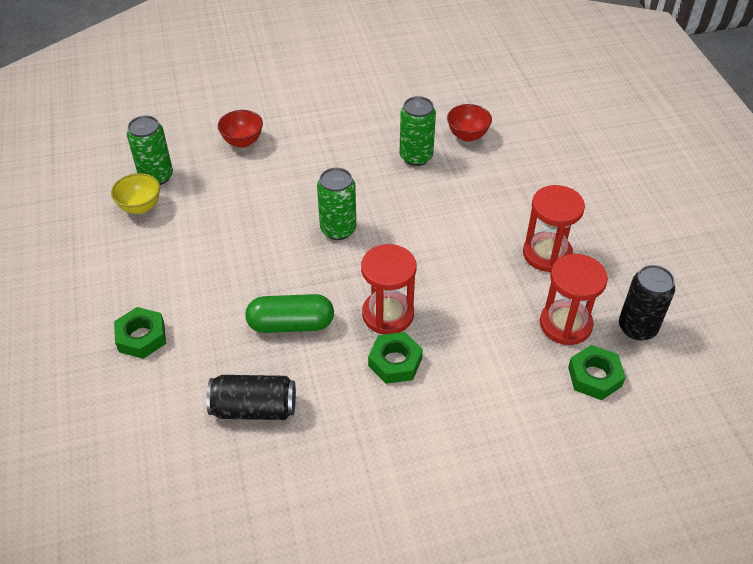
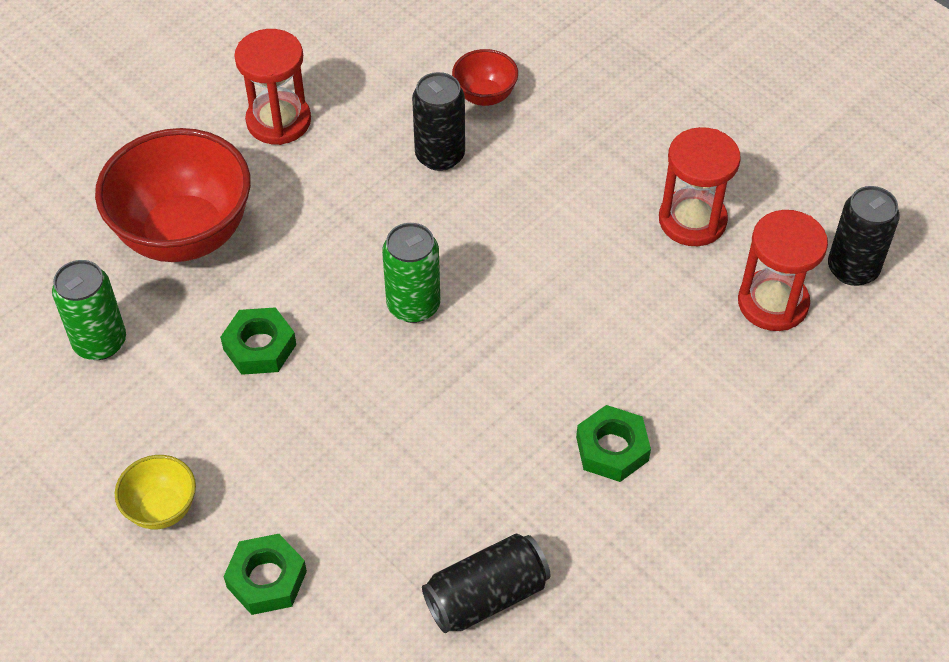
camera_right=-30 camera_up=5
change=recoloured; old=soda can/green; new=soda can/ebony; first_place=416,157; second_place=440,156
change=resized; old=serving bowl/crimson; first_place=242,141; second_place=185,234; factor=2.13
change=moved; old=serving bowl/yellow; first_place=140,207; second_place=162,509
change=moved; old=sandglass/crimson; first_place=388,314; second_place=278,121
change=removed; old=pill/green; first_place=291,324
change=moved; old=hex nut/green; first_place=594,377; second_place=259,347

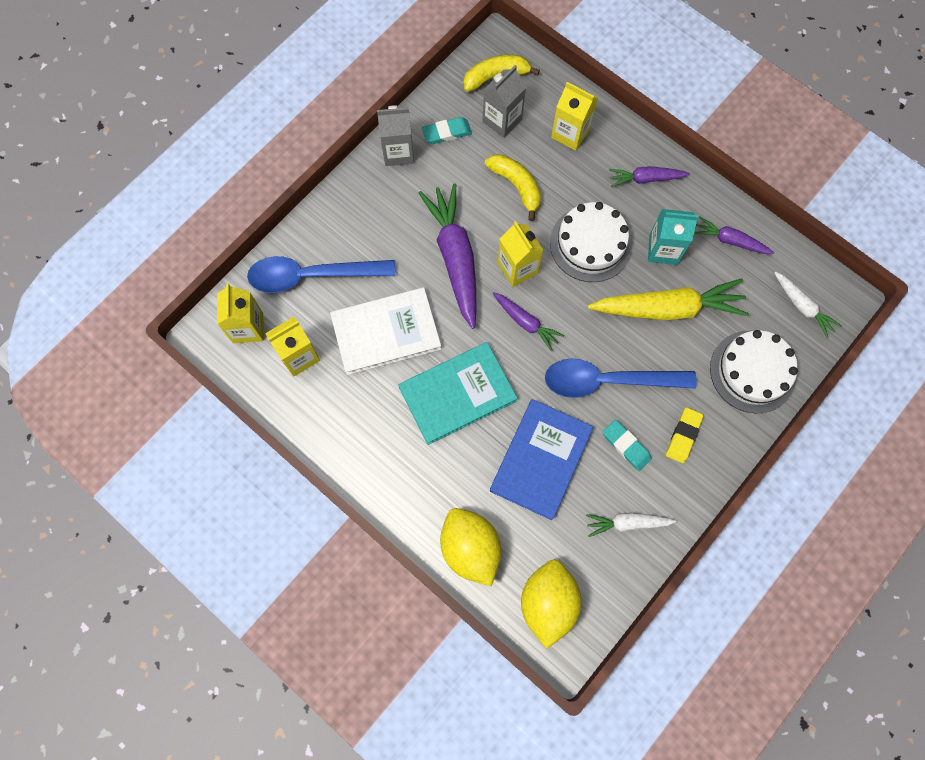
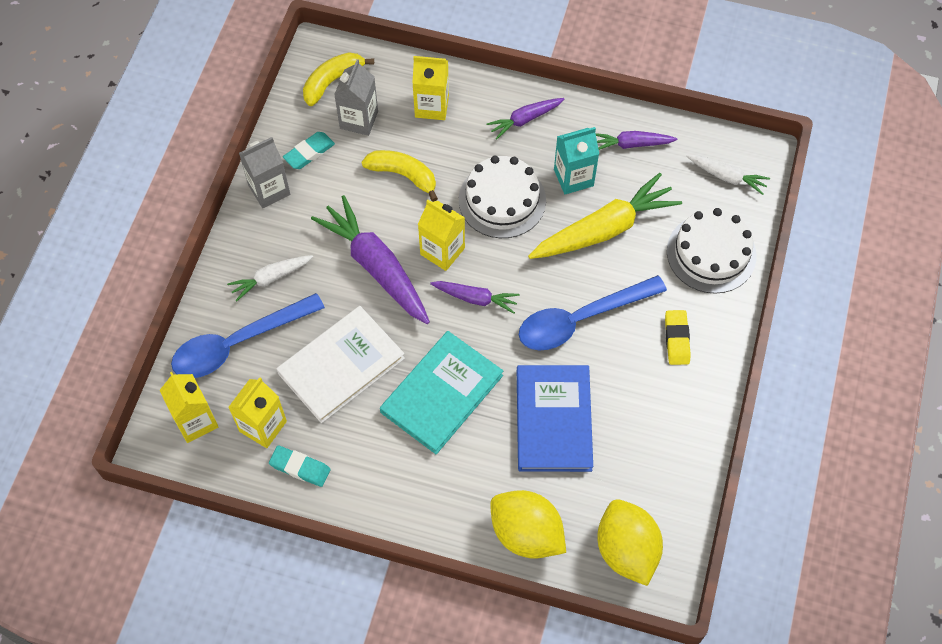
camera_right=-25 camera_up=-10
change=moved; old=pencil eraser/teal; first_place=626,446; second_place=300,467
change=moved; old=toy carrot/white; first_place=627,523; second_place=270,278

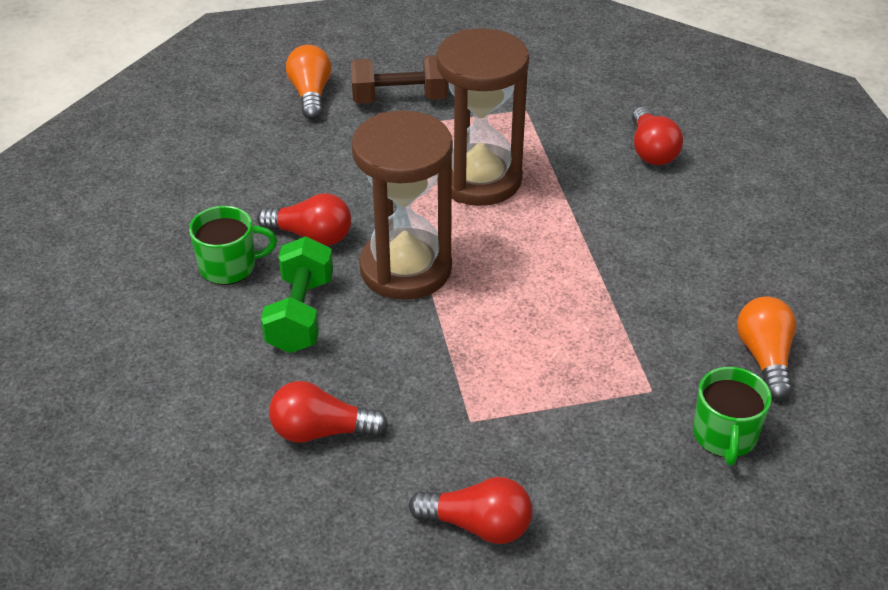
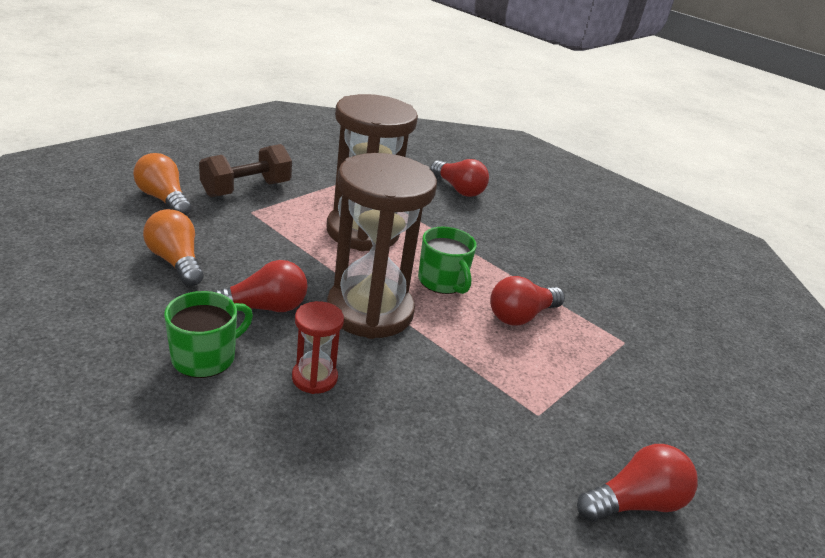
camera_right=-40 camera_up=-10
change=replaced; old=free weight/green; new=sandglass/crimson; first_place=301,314; second_place=314,378
change=moved; old=light bulb/orange-coloured; first_place=764,358; second_place=176,261
change=moved; old=coffee mug/green; first_place=724,436; second_place=442,281
change=moved; old=light bulb/crimson; first_place=321,431; second_place=521,316

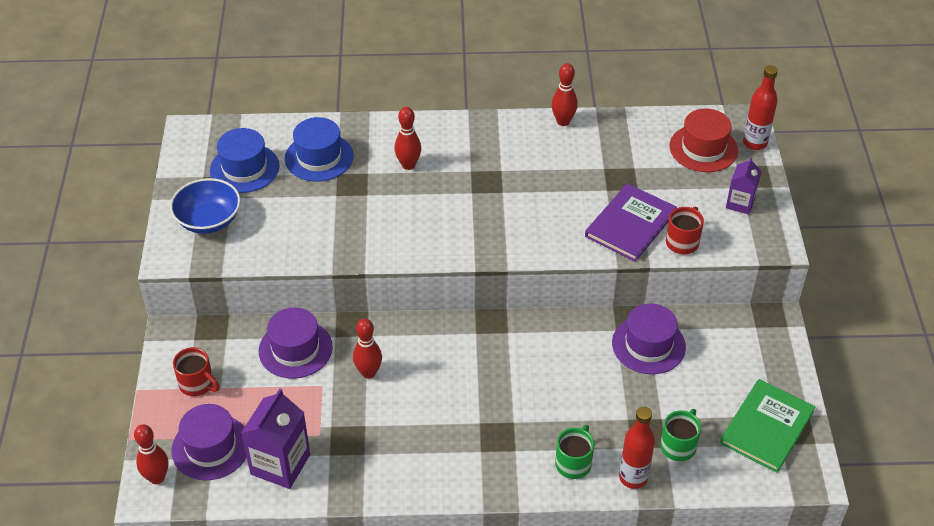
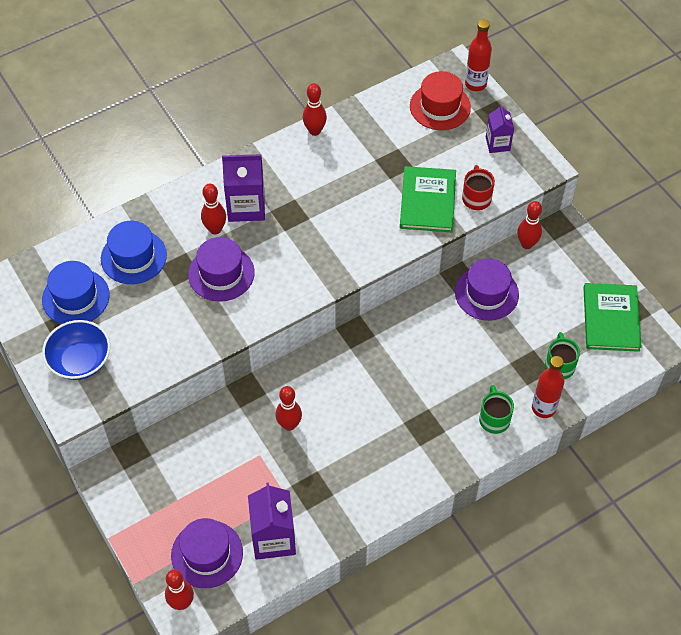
camera_right=-30 camera_up=10
change=recoloured; old=hardback/violet; new=hardback/green; first_place=630,224; second_place=428,201
change=moved; old=hat/violet; first_place=295,349; second_place=221,273
change=removed; old=coffee mug/crimson; first_place=197,384
change=added; new=milk carton/violet; second_place=246,206
change=added; new=skittle/crimson; second_place=527,244

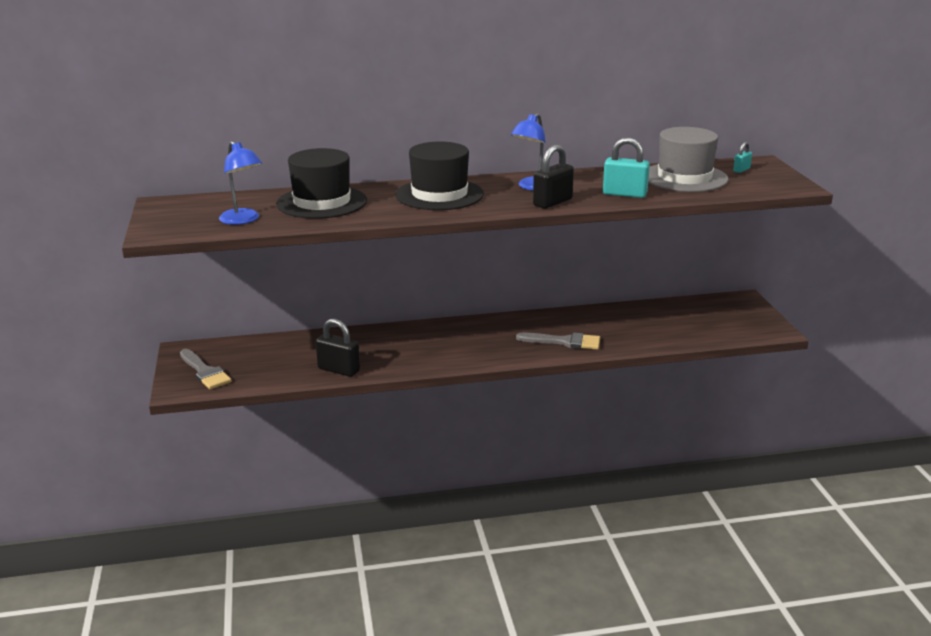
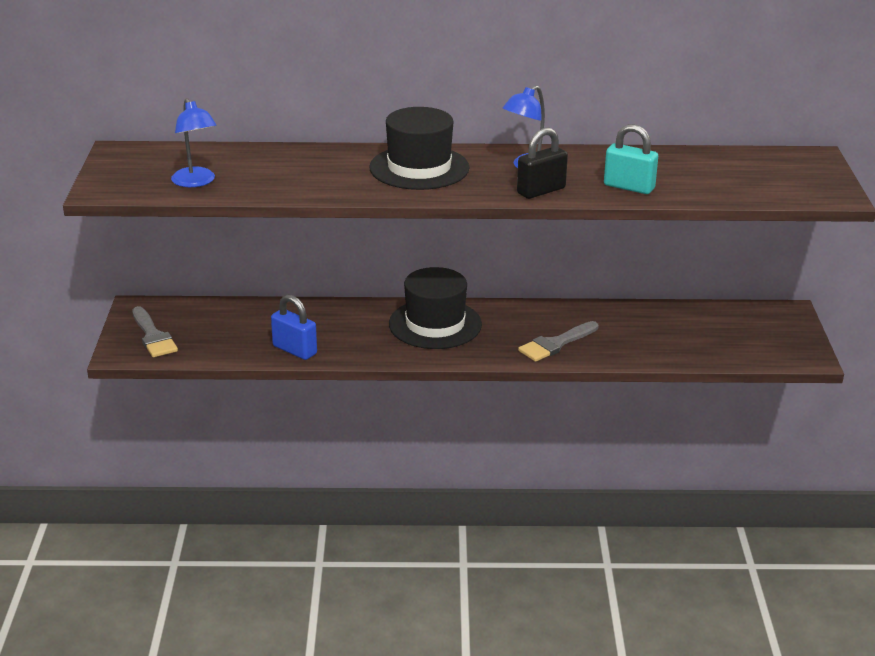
camera_right=10 camera_up=5
change=removed; old=hat/ash-grey; first_place=684,178
change=removed; old=padlock/teal; first_place=741,170
change=moved; old=hat/ebony; first_place=322,202; second_place=435,324
change=recoloured; old=padlock/ebony; new=padlock/royal blue; first_place=339,370; second_place=295,350
change=turned; old=brush/ash-grey; first_place=564,342; second_place=556,344; degrees=120

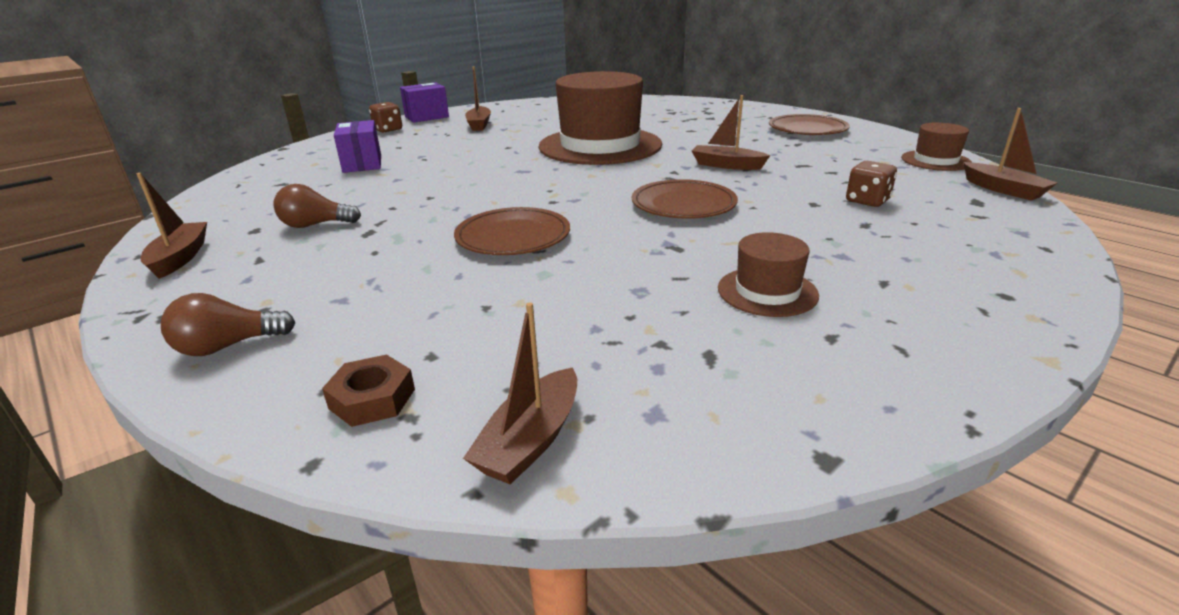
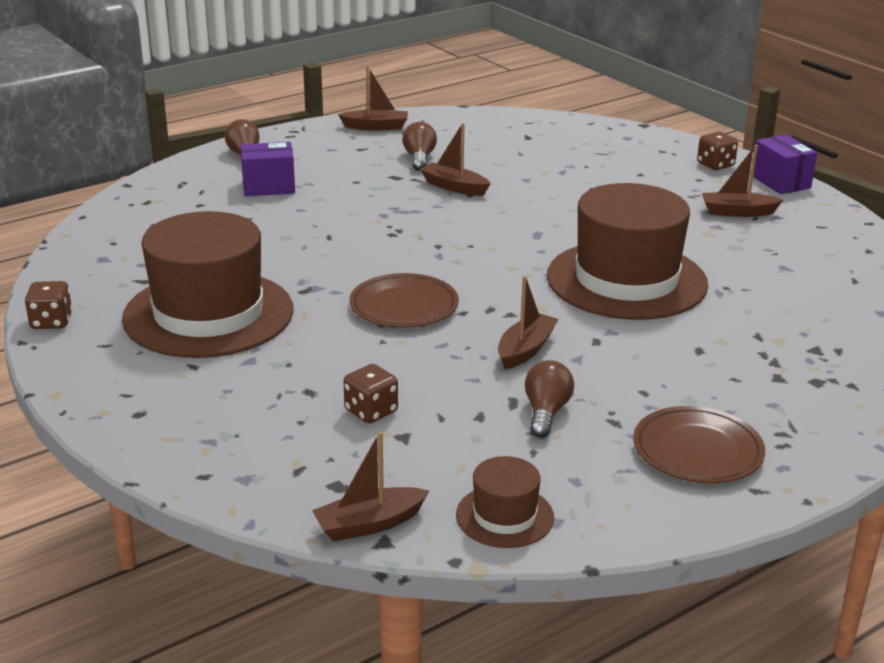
camera_right=95 camera_up=0
change=moved; old=parcel/violet; first_place=362,164; second_place=269,187
change=removed; old=plate/russet; first_place=513,236
change=resized; old=hat/russet; first_place=767,292; second_place=208,314; factor=2.18
change=moved; old=sailboat/russet; first_place=531,440; second_place=454,187
change=removed; old=hex nut/russet; first_place=372,399
change=added; new=dice/russet; second_place=51,322
change=added; new=light bulb/russet; second_place=546,412

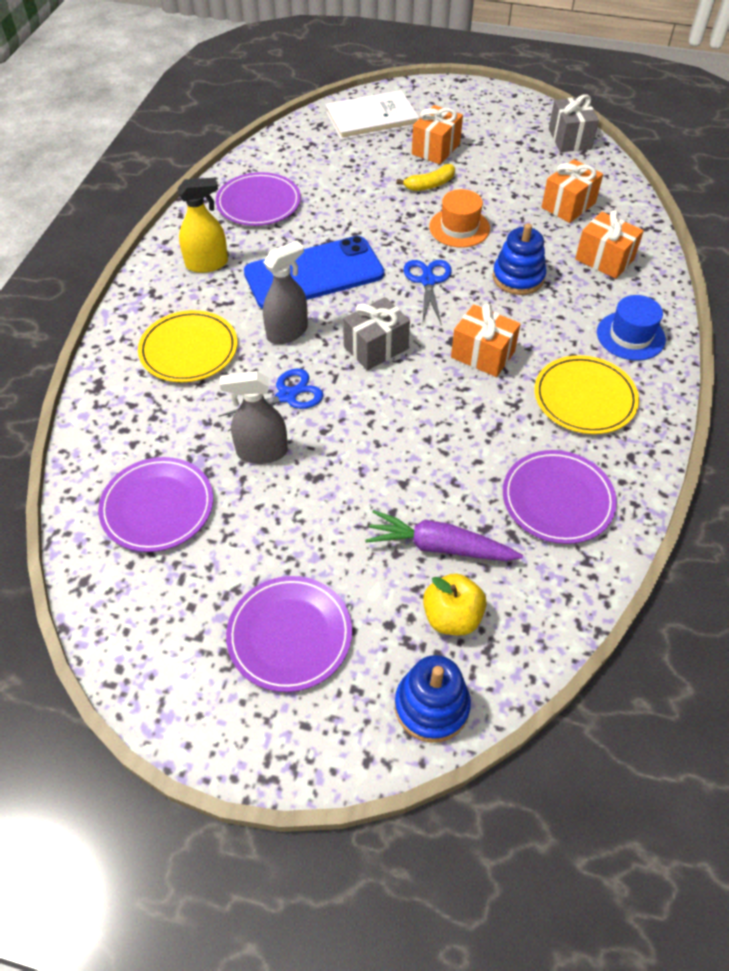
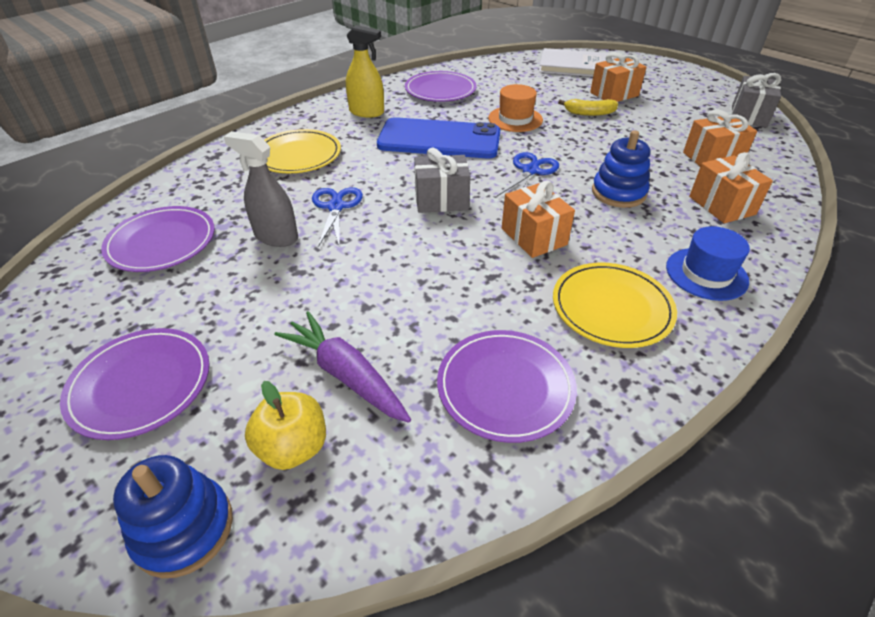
camera_right=30 camera_up=-10
change=moved; old=hat/orange-coloured; first_place=459,228; second_place=515,119
change=removed; old=spray bottle/ash-grey; first_place=287,332
change=turned; old=scissors/royal blue; first_place=286,396; second_place=336,207; degrees=-90

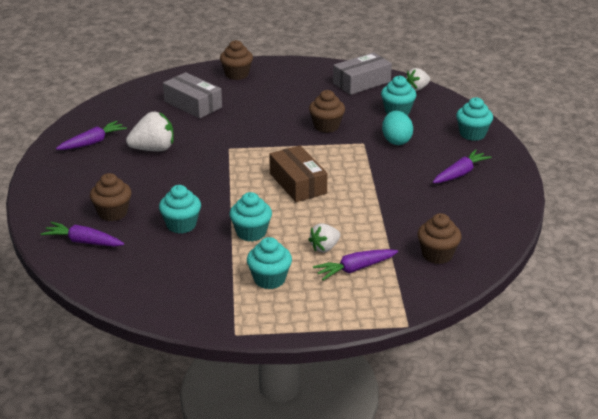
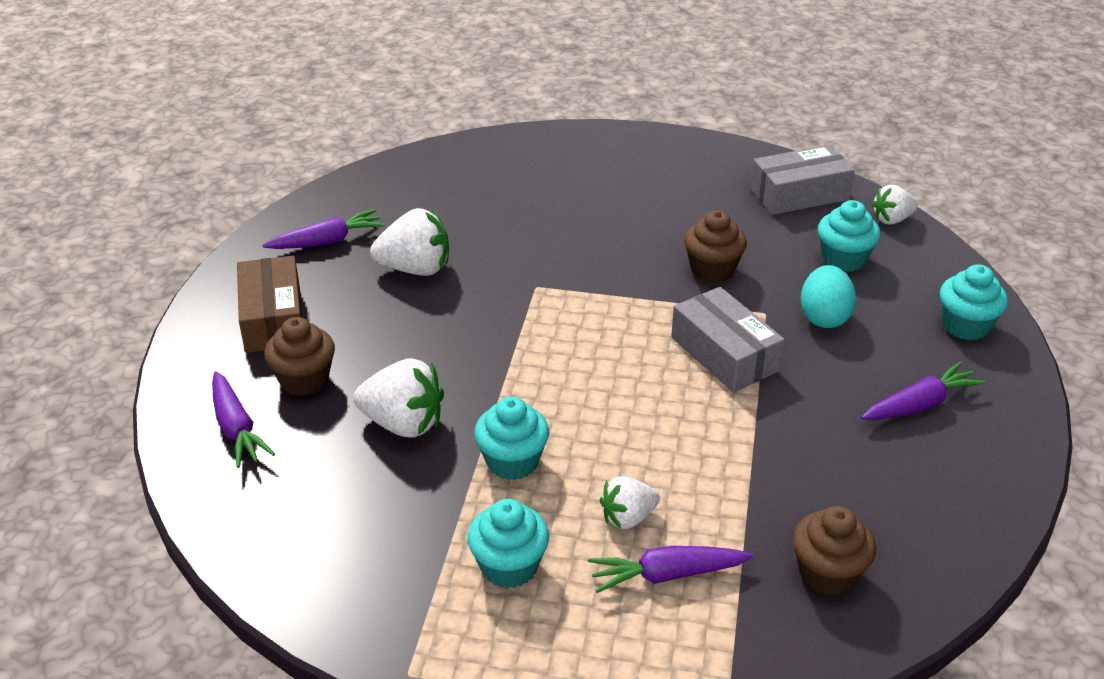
camera_right=15 camera_up=5
change=removed; old=cupcake/russet; first_place=237,74
change=moved; old=parcel/ash-grey; first_place=193,104; second_place=724,354
change=moved; old=parcel/russet; first_place=298,183; second_place=273,319
change=replaced; old=cupcake/teal; new=strawberry/white; first_place=181,225; second_place=403,424
change=turned; old=toy carrot/violet; first_place=83,242; second_place=236,428; degrees=-150

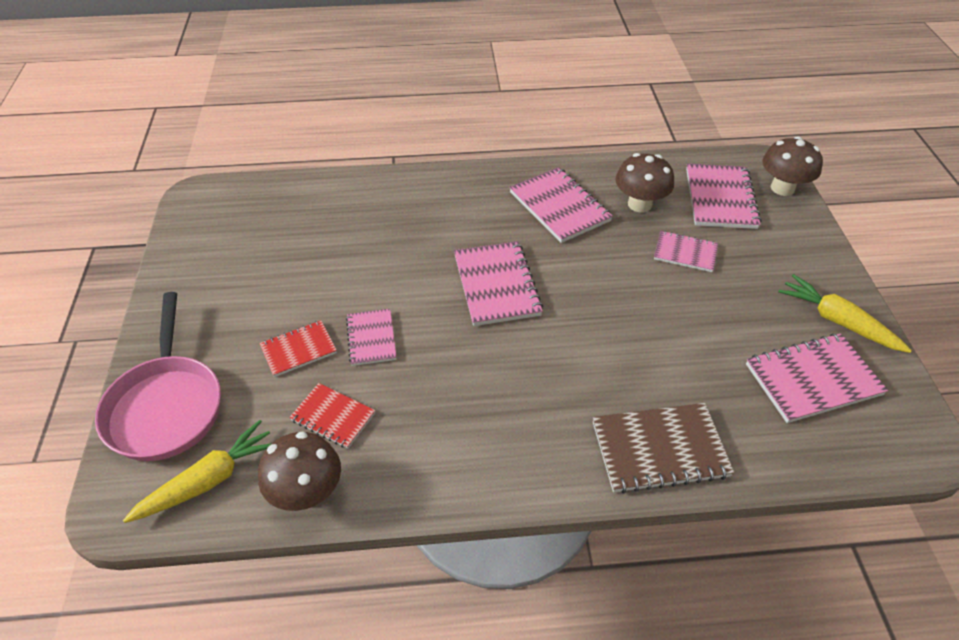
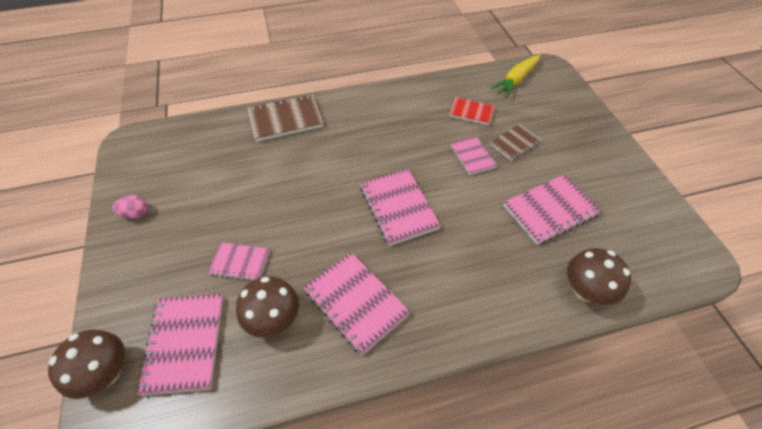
camera_right=170 camera_up=5
change=replaced; old=toy carrot/yellow; new=egg shape/rose-pink; first_place=838,321; second_place=136,214
change=removed; old=pan/rose-pink; first_place=166,406
change=recoloured; old=notepad/crimson; new=notepad/russet; first_place=298,350; second_place=515,143
change=moved; old=notepad/rose-pink; first_place=812,380; second_place=550,210
change=moved; old=toadstool/russet; first_place=307,492; second_place=586,291

